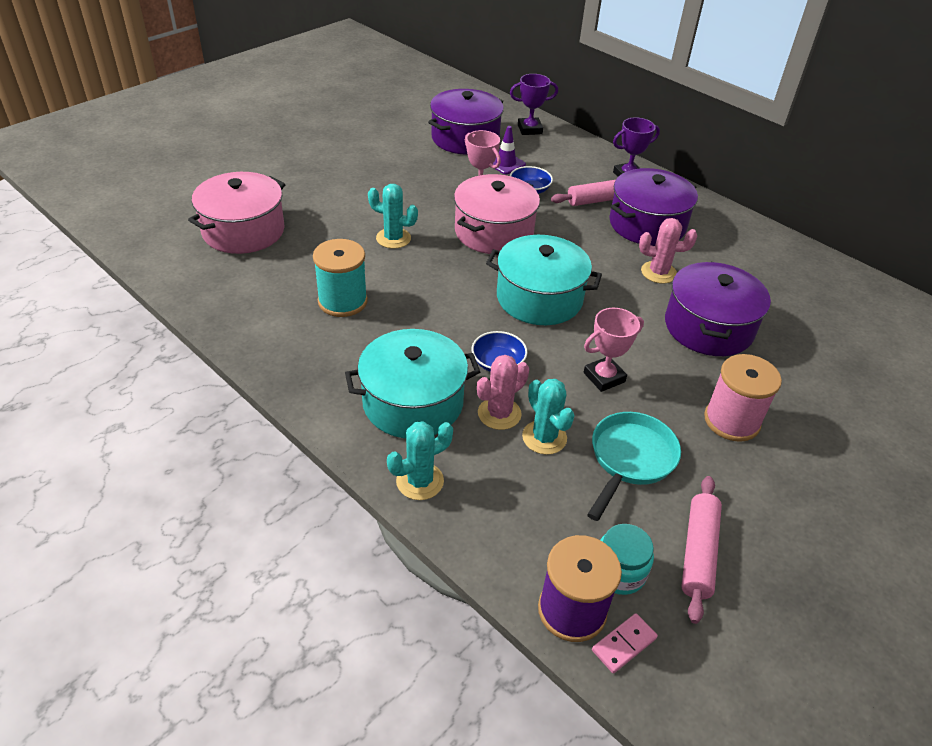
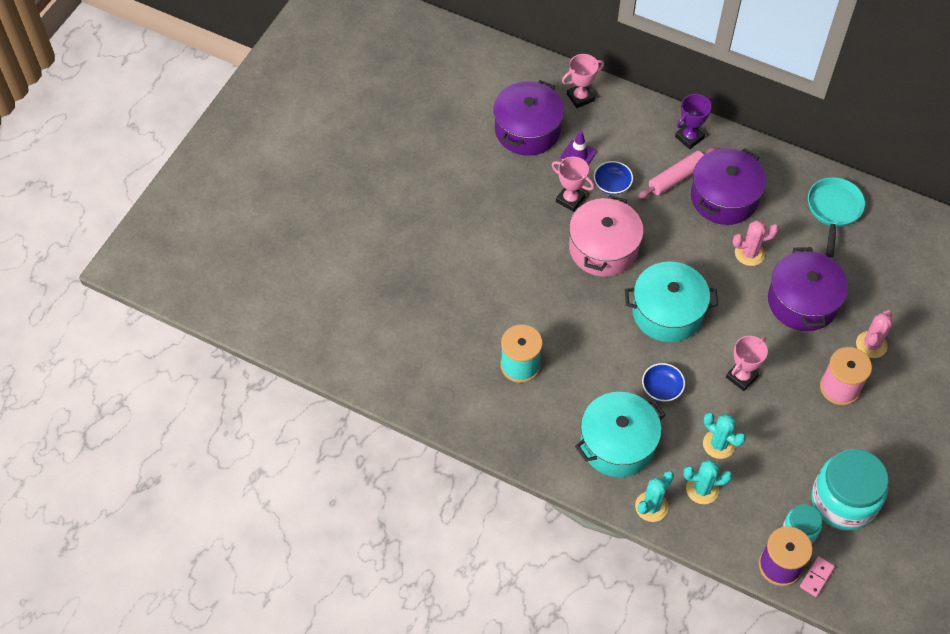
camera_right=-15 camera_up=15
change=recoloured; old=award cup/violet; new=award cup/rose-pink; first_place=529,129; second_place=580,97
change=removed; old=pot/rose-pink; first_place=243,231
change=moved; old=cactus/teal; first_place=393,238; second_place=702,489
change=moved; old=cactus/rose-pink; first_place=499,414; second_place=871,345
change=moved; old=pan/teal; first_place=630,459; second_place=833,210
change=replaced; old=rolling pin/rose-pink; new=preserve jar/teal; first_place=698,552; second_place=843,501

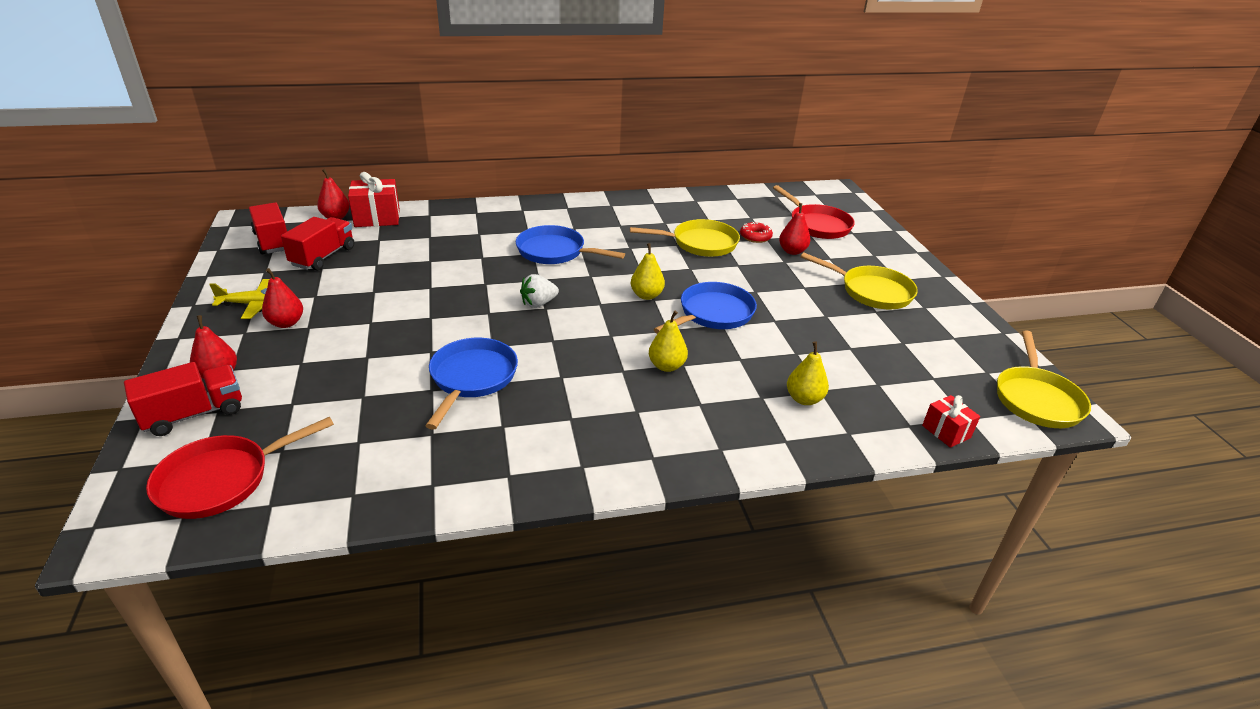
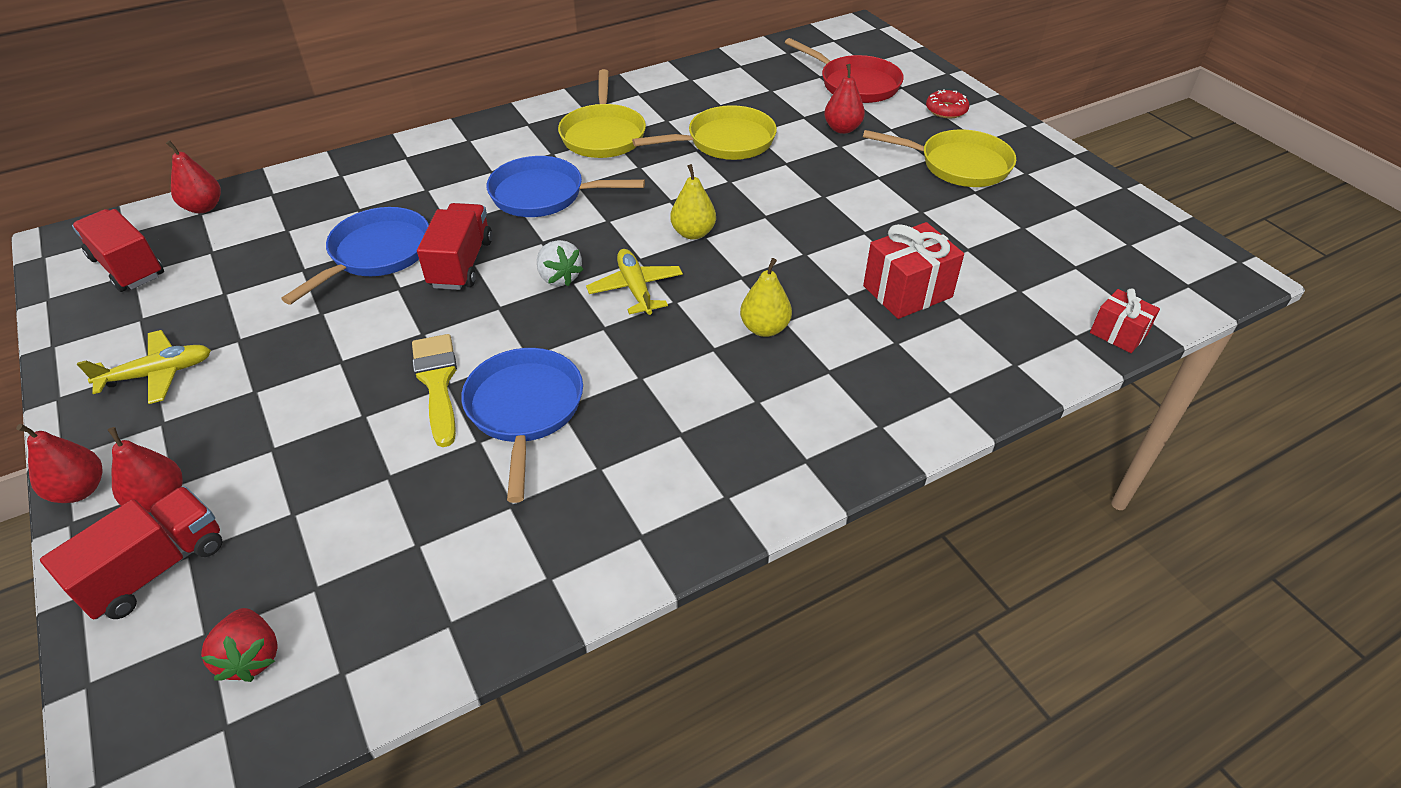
camera_right=-15 camera_up=10
change=moved; old=present/crimson; first_place=377,218; second_place=907,291
change=moved; old=truck/crimson; first_place=323,256; second_place=461,263
change=moved; old=doughnut/crimson; first_place=755,237; second_place=946,110
change=moved; old=pear/crimson; first_place=286,323; second_place=80,490
change=turned; old=strawberry/white; first_place=538,303; second_place=559,277; degrees=-75
change=moved; old=pan/royal blue; first_place=713,314; second_place=376,254
change=moved; old=pan/yellow; first_place=1036,399; second_place=603,135
change=removed; old=pear/yellow; first_place=804,399
change=replaced; old=pan/crimson; new=strawberry/crimson; first_place=221,480; second_place=251,657
change=added; new=aeroplane/yellow; second_place=635,289
change=added; new=brush/yellow; second_place=437,383

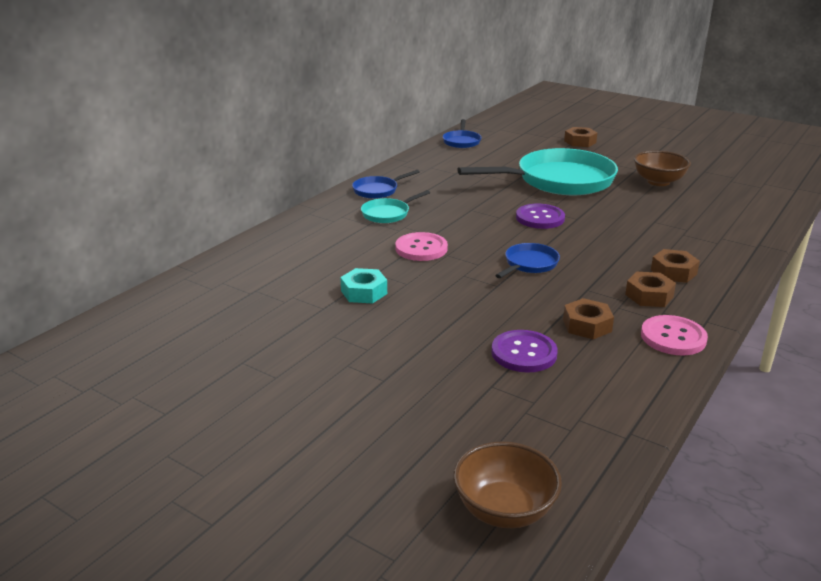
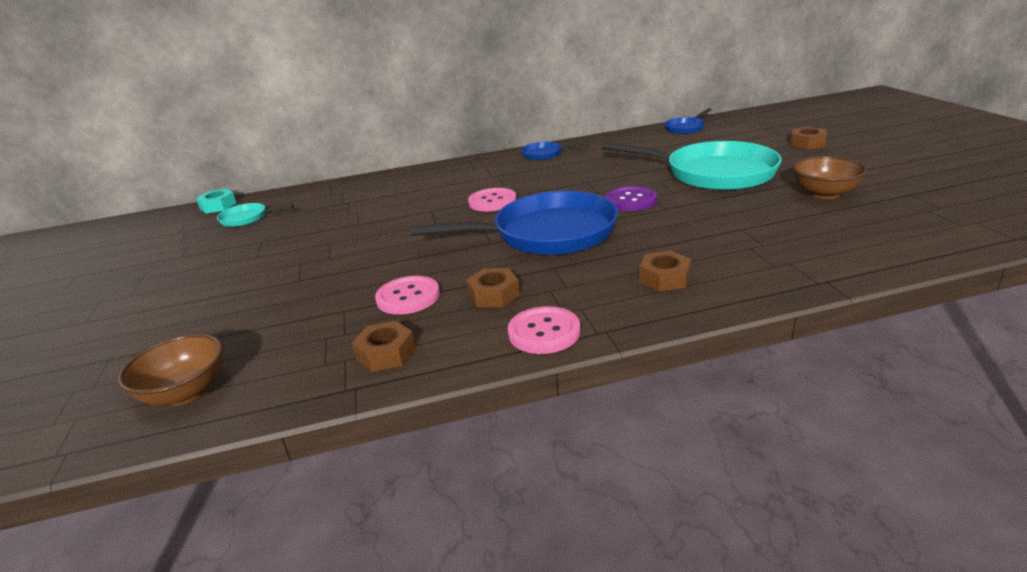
camera_right=45 camera_up=0
change=moved; old=pan/teal; first_place=388,214; second_place=247,218
change=resized; old=pan/royal blue; first_place=529,264; second_place=547,234; factor=2.22
change=moved; old=hex nut/teal; first_place=364,292; second_place=218,206
change=moved; old=hex nut/russet; first_place=649,296; second_place=386,353
change=recoloured; old=sewing button/violet; new=sewing button/rose-pink; first_place=524,353; second_place=408,297

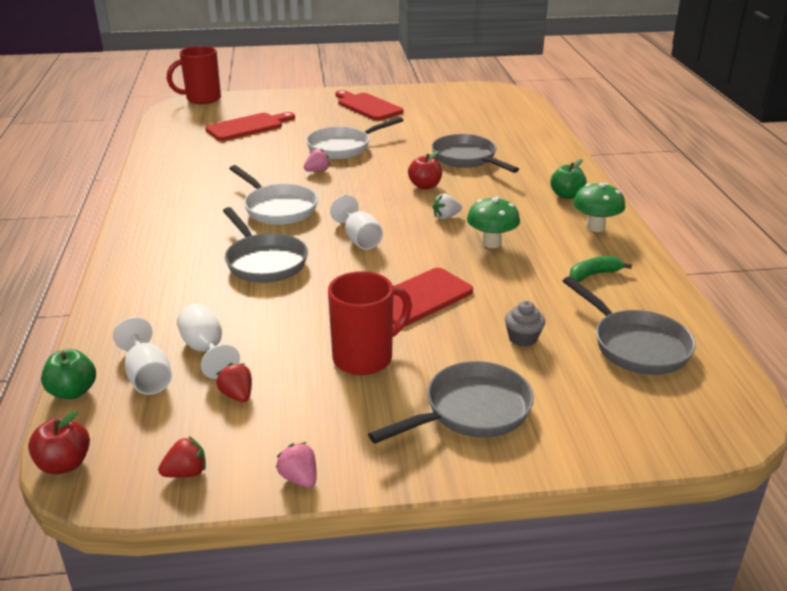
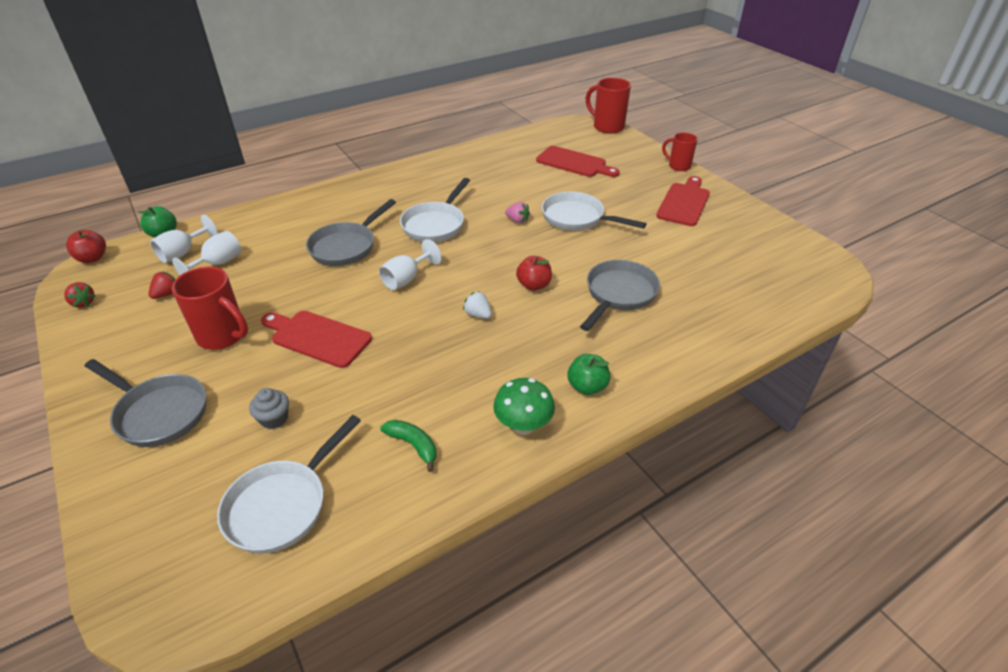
camera_right=65 camera_up=10
change=removed; old=toadstool/green; first_place=491,243
change=recoloured; old=pan/ash-grey; new=pan/white; first_place=635,345; second_place=282,505
change=removed; old=strawberry/rose-pink; first_place=299,478
change=added; new=coffee mug/crimson; second_place=678,166

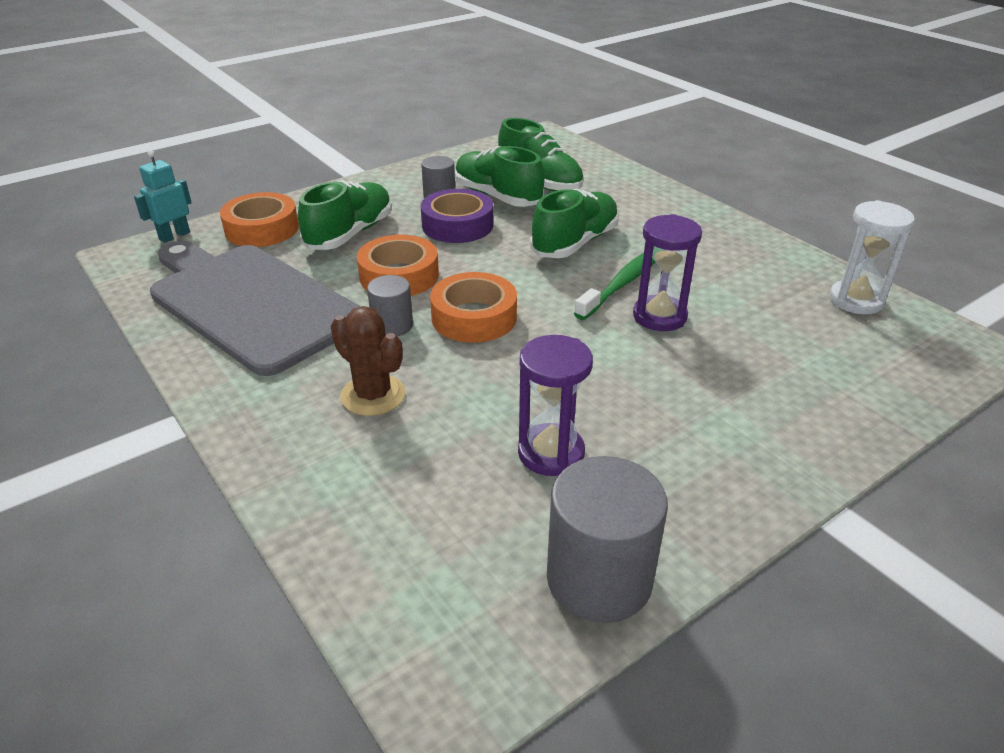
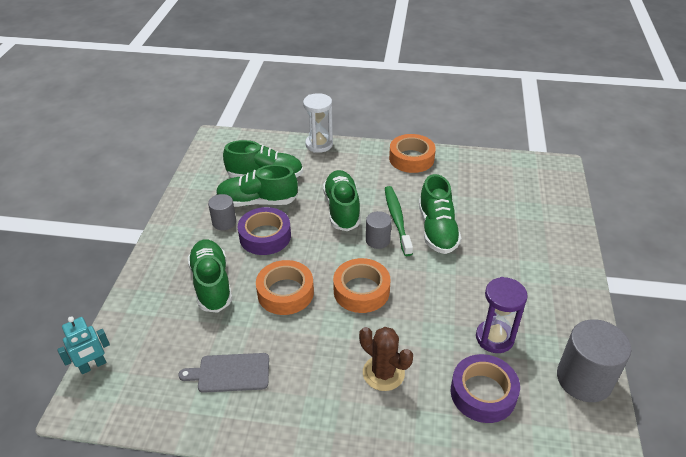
camera_right=-45 camera_up=5
change=turned; old=robot/teal; first_place=174,236; second_place=93,366; degrees=-120
change=moved; old=sticky tape/orange-coloured; first_place=262,229; second_place=411,158
change=moved; old=sandglass/white; first_place=856,300; second_place=319,144
change=replaced; old=sandglass/violet; new=sneaker/green; first_place=659,316; second_place=437,230
change=resized; old=chopping board/ash-grey; first_place=250,303; second_place=230,373; factor=0.43
change=moved; old=cylinder shape/ash-grey; first_place=392,326; second_place=377,240
change=turned; old=cactus/russet; first_place=373,395; second_place=383,373; degrees=45
change=added; new=sticky tape/violet; second_place=483,393

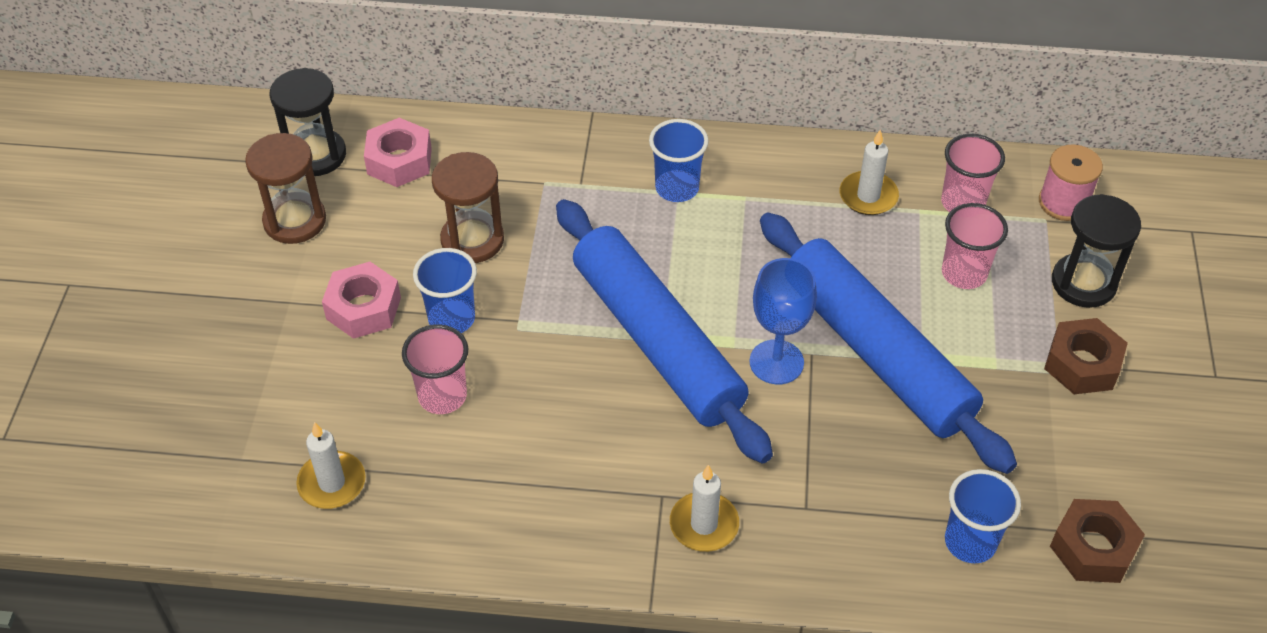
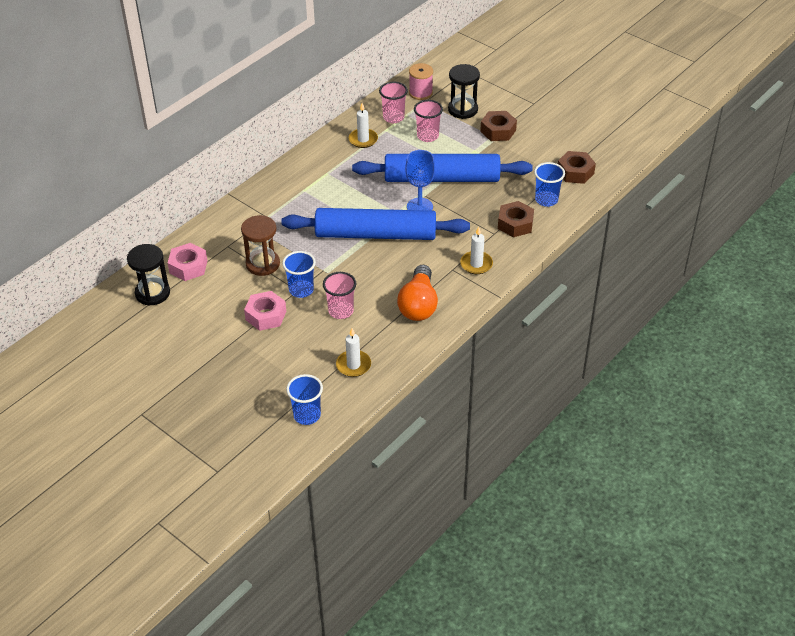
camera_right=-55 camera_up=-5
change=moved; old=cup/royal blue; first_place=677,188; second_place=307,415
change=removed; old=sandglass/russet; first_place=295,221
change=added; new=hex nut/russet; second_place=515,224
change=added; new=light bulb/orange-coloured; second_place=418,305

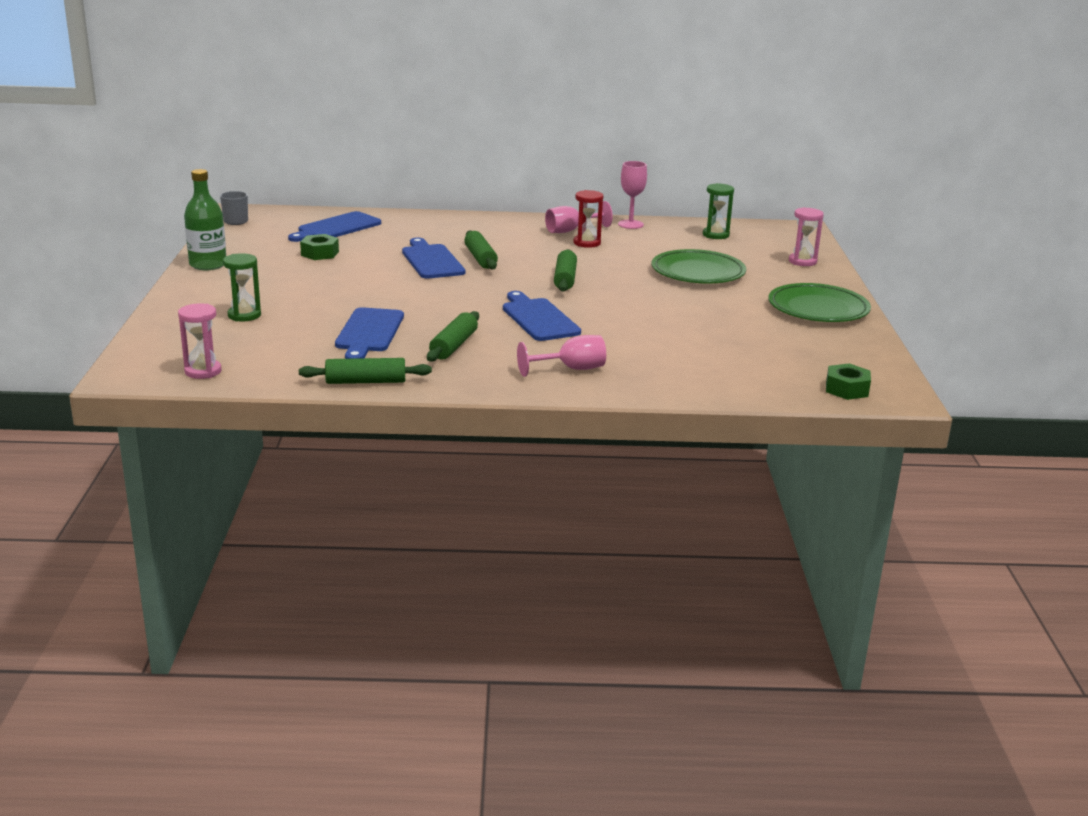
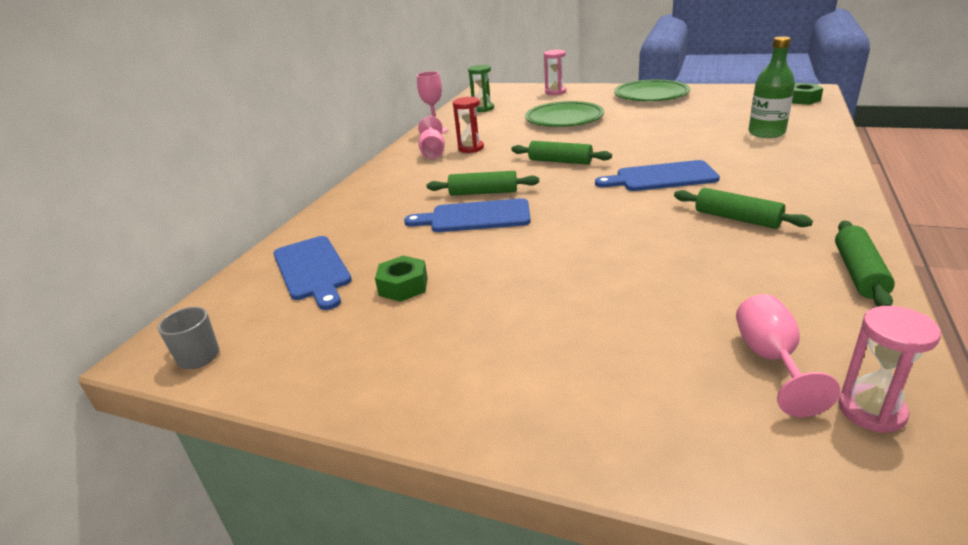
camera_right=-65 camera_up=5
change=moved; old=bottle/green; first_place=208,265; second_place=766,133
change=removed; old=sandglass/green; first_place=244,315
change=removed; old=chopping board/royal blue; first_place=369,333
change=moved; old=chalice/rose-pink; first_place=571,369; second_place=771,360

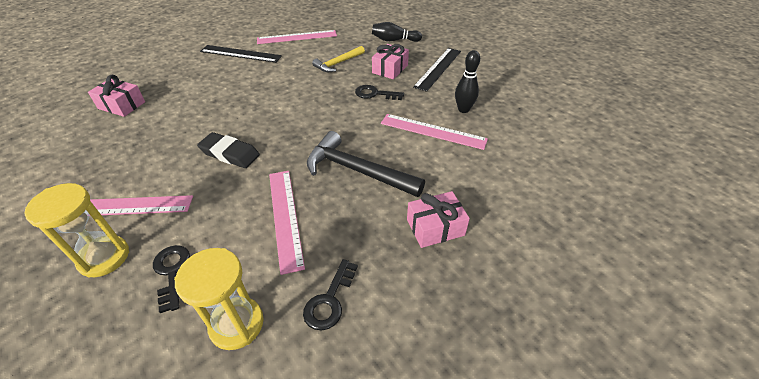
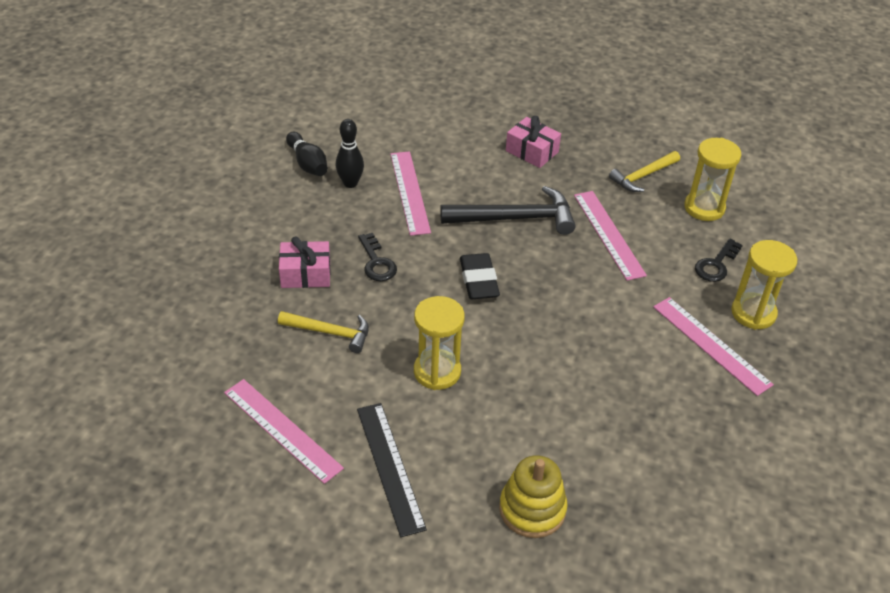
camera_right=-125 camera_up=0
change=moved; old=skittle/ebony; first_place=394,40; second_place=307,163
change=removed; old=straightedge/ebony; first_place=438,68
change=removed; old=present/rose-pink; first_place=121,105
change=turned; old=carpenter's hammer/ebony; first_place=357,171; second_place=515,218; degrees=-90
change=moved; old=pencil eraser/ebony; first_place=230,154; second_place=479,280
change=turned; old=straightedge/rose-pink; first_place=285,217; second_place=608,234; degrees=-60
change=replaced; old=door key/ebony; new=carpenter's hammer/yellow; first_place=329,300; second_place=643,176
change=added; new=sandglass/yellow; second_place=437,371
change=added; new=ring stacker/yellow; second_place=532,509

